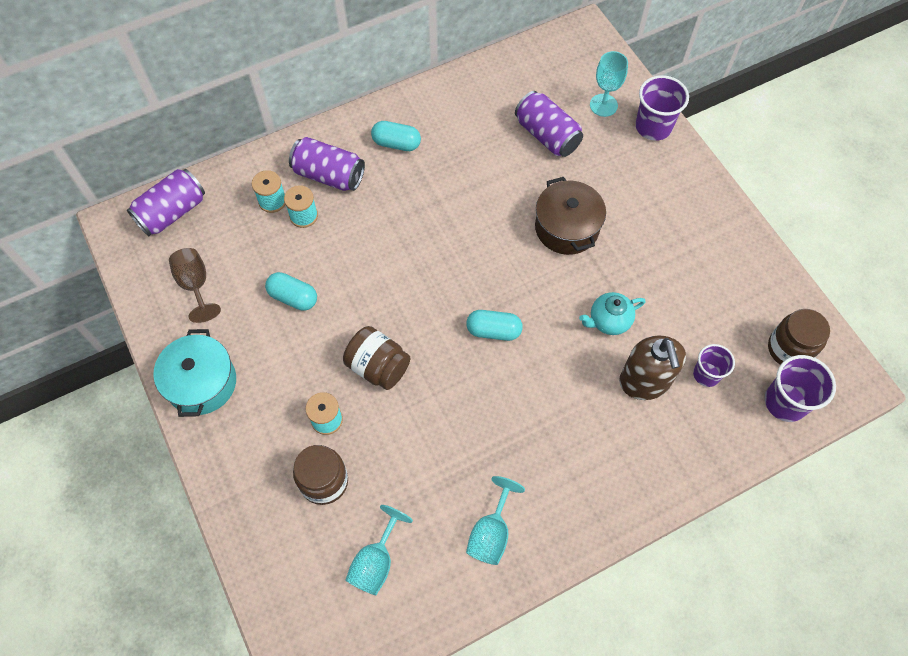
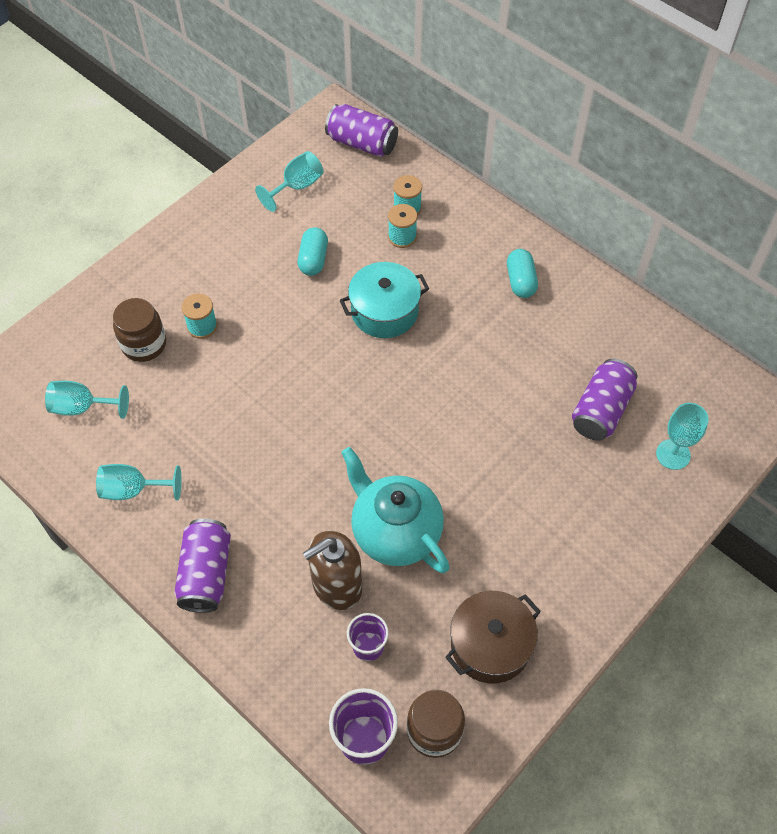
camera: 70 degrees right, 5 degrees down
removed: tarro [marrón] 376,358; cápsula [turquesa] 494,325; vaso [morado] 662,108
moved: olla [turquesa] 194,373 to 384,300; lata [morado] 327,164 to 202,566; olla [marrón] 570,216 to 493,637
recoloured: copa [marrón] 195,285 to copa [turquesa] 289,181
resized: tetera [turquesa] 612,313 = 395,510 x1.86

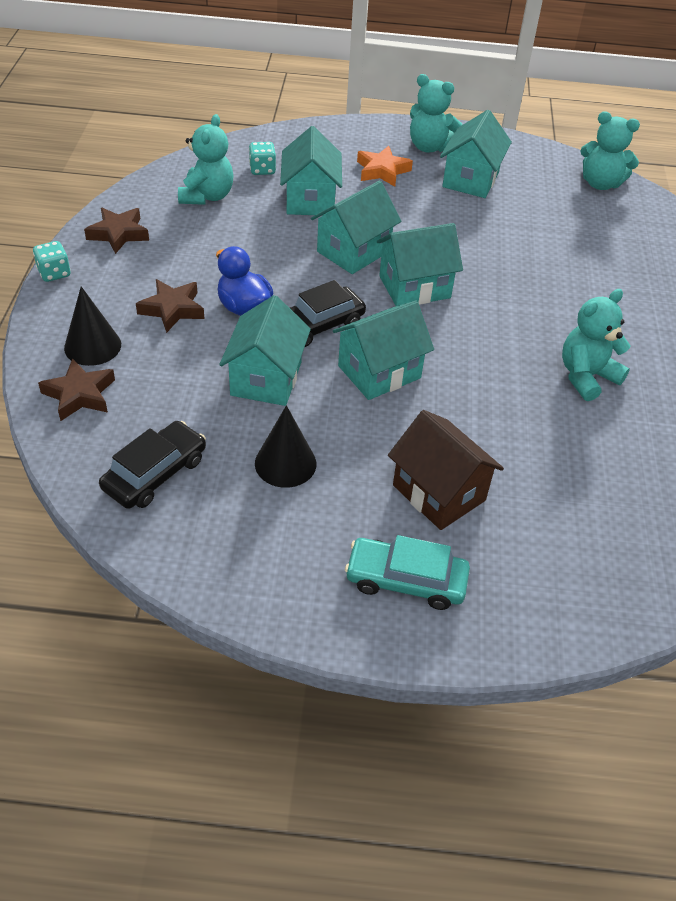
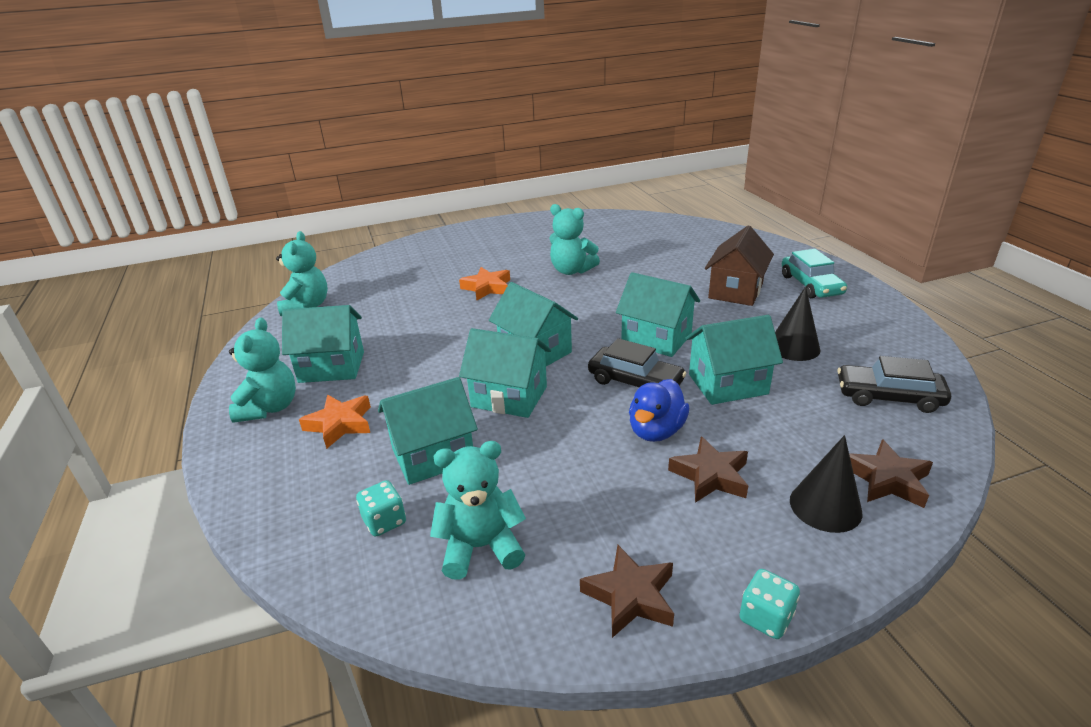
camera: 110 degrees left, 15 degrees down
added: estrella [naranja] 484,284

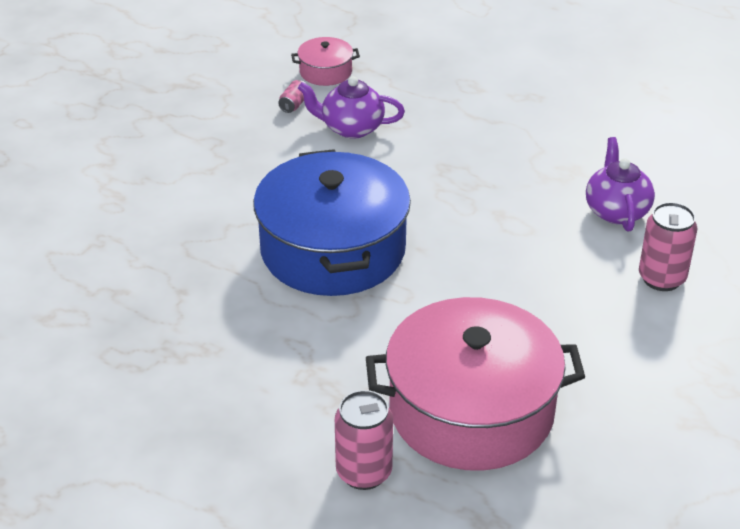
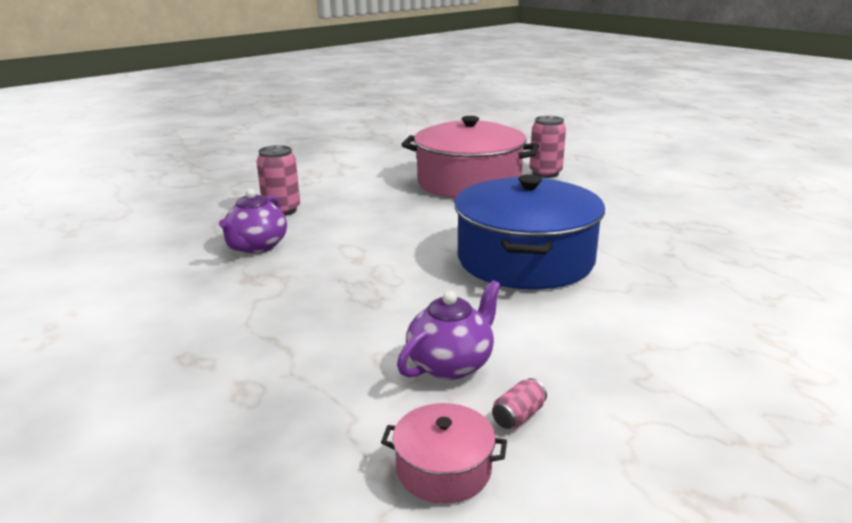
camera: 160 degrees left, 15 degrees down
turned: tetera [morado] 351,107 = 449,330 75 degrees counterclockwise

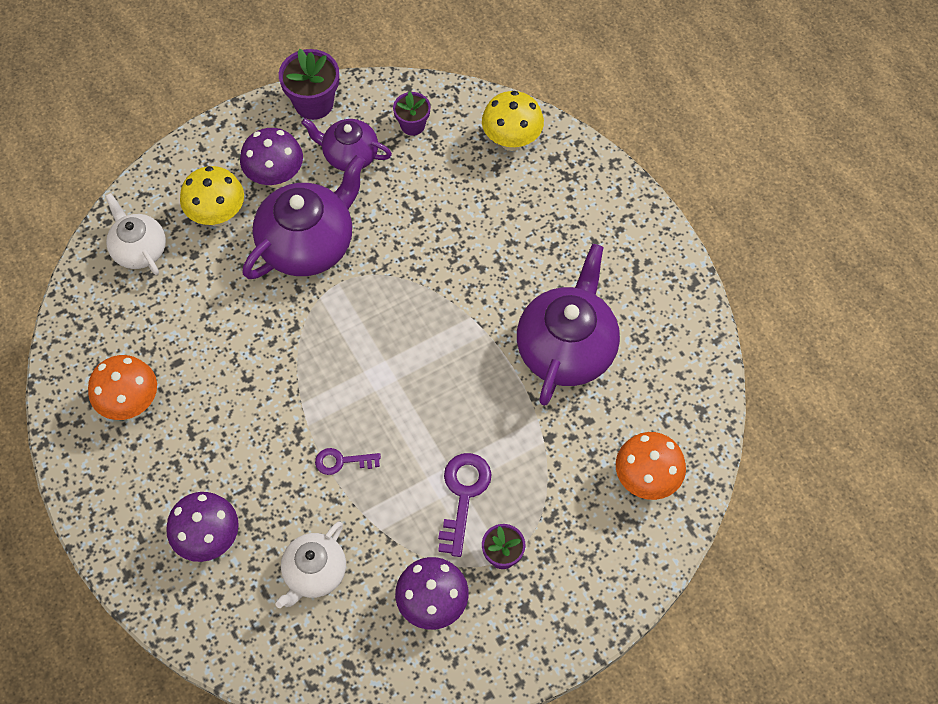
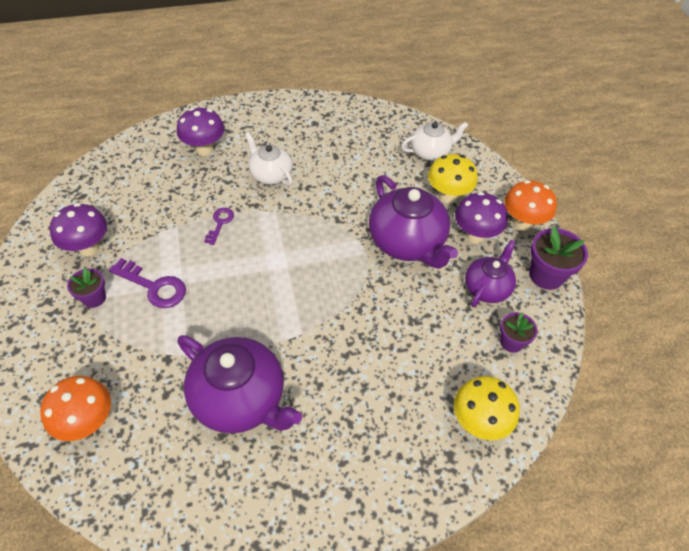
camera: 105 degrees right, 10 degrees down
moved: seta [naranja] 122,387 to 530,205; tetera [blanco] 311,565 to 269,159

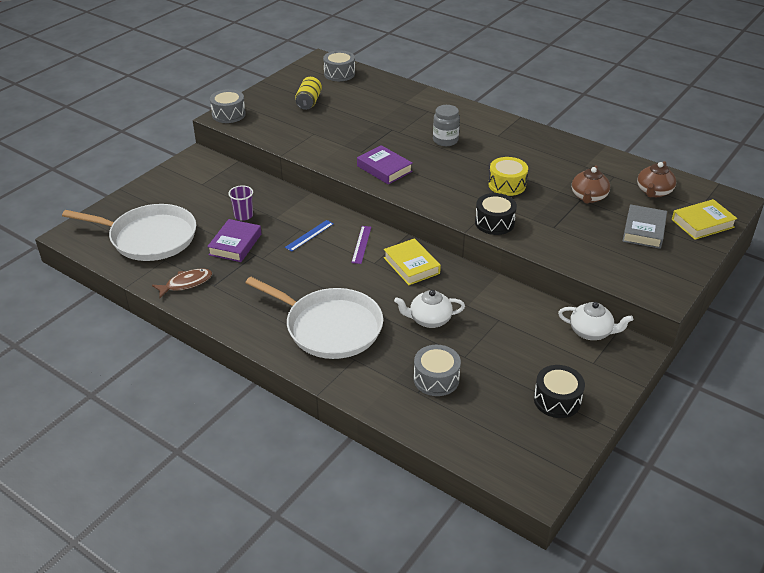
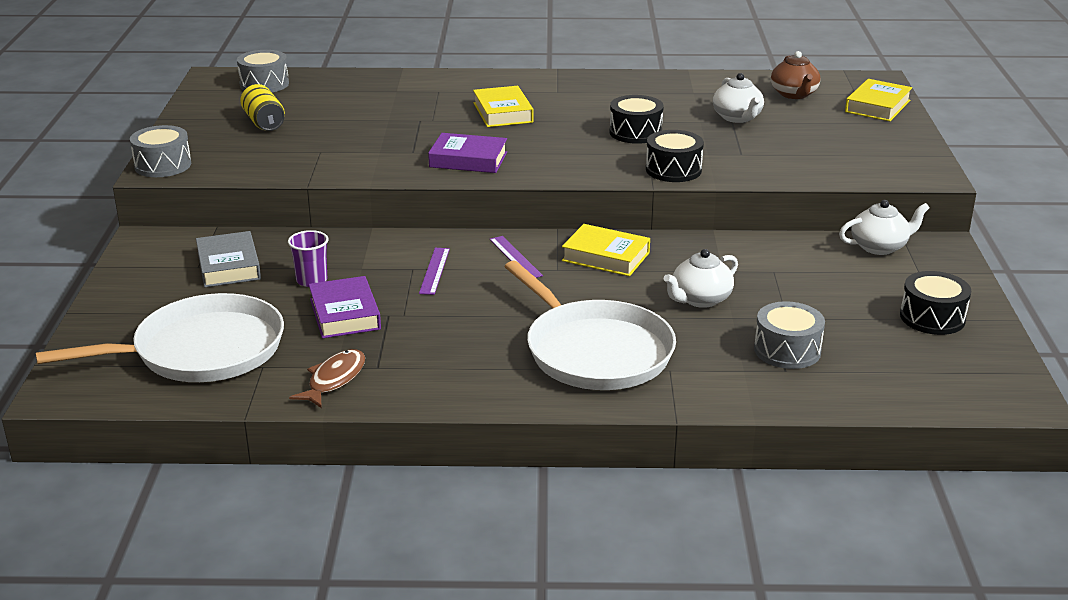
camera: 35 degrees left, 10 degrees down
moved: libro [gris] 644,226 to 228,259
replaced: tarro [gris] 446,125 to libro [amarillo] 503,106
recoloured: regla [azul] 309,236 to regla [morado] 434,271; tambor [amarillo] 508,176 to tambor [negro] 636,119; tetera [marrón] 591,184 to tetera [blanco] 738,98
turned: sartén [blanco] 314,318 = 590,325 60 degrees clockwise

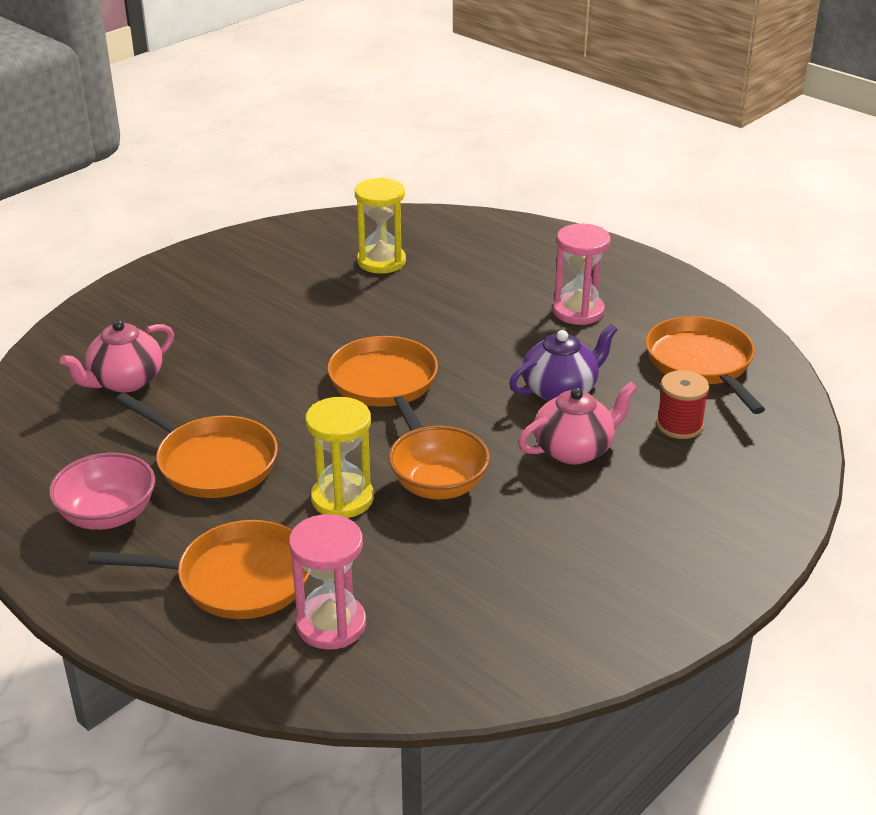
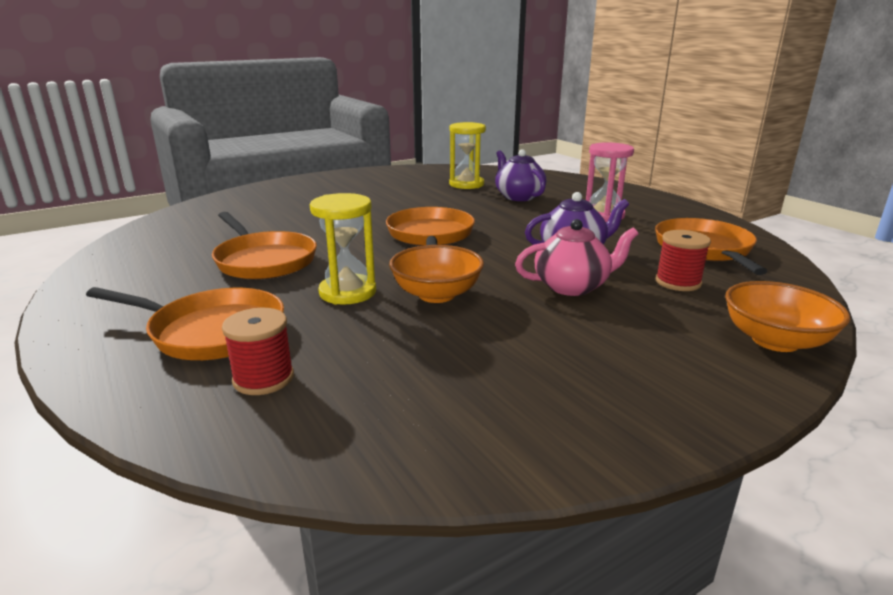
camera: 15 degrees right, 10 degrees down
removed: cuenco [rosa] 102,491; tetera [rosa] 117,356
added: tetera [morado] 520,175; cuenco [naranja] 787,316
replaced: reloj de arena [rosa] 327,582 to carrete [rojo] 258,351

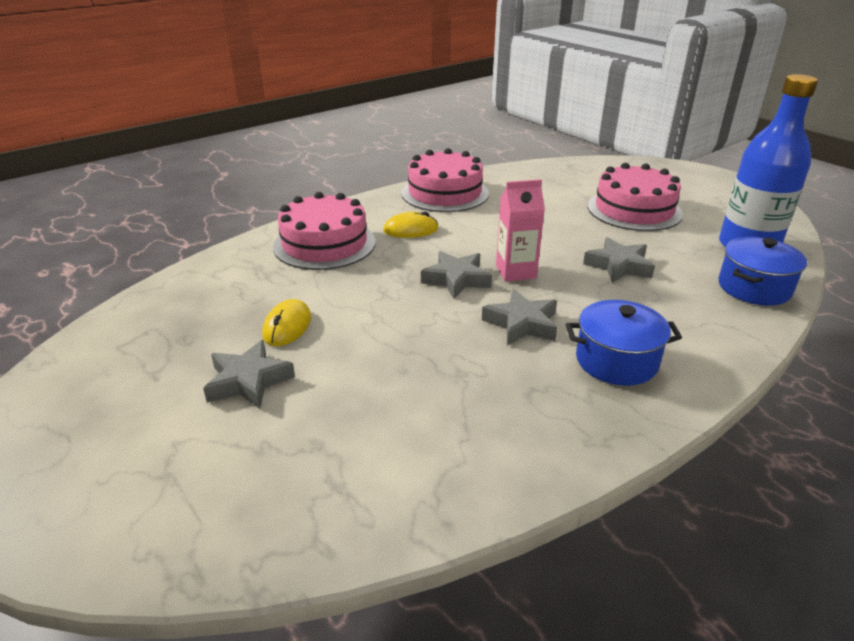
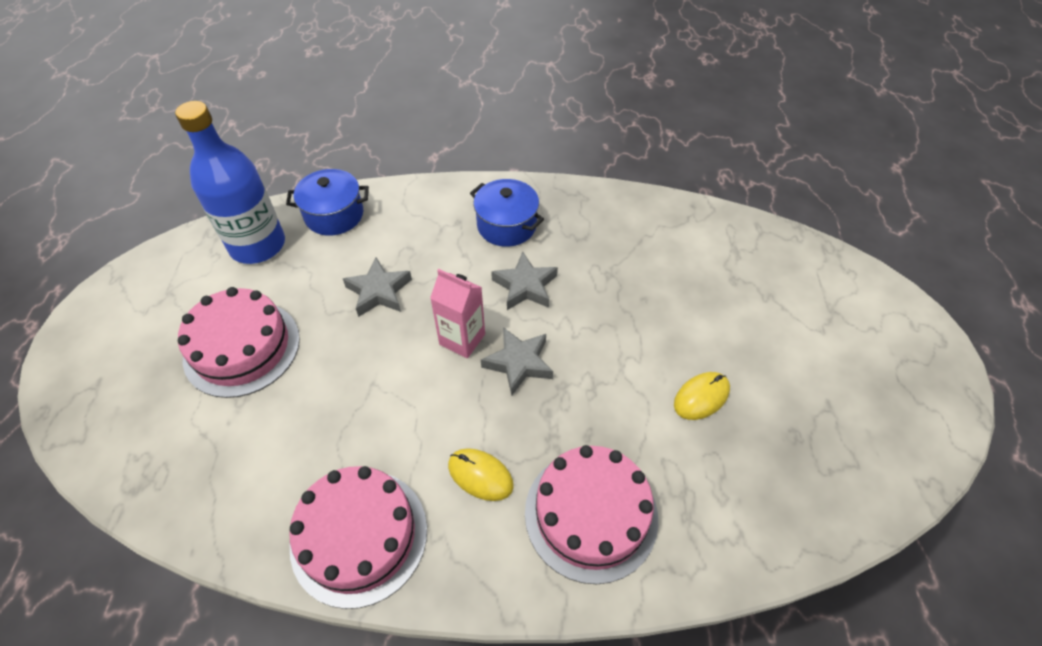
camera: 140 degrees left, 20 degrees up
removed: estrella [gris] 249,374

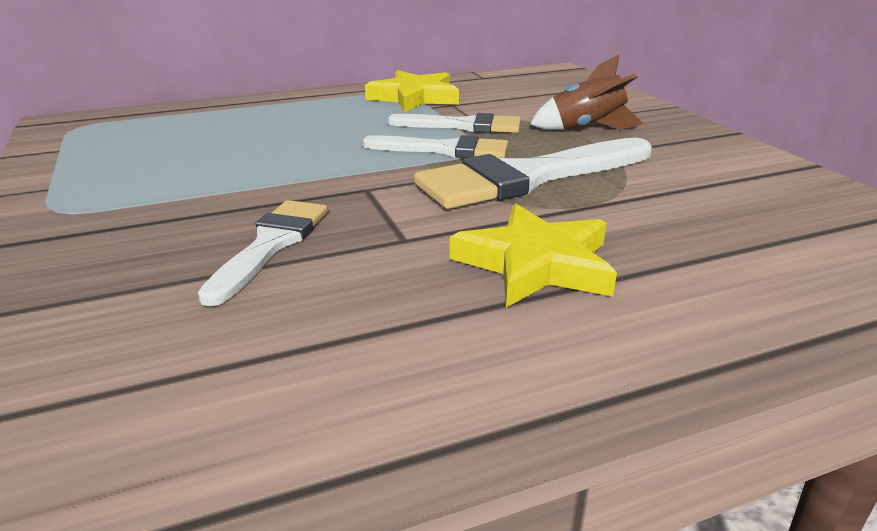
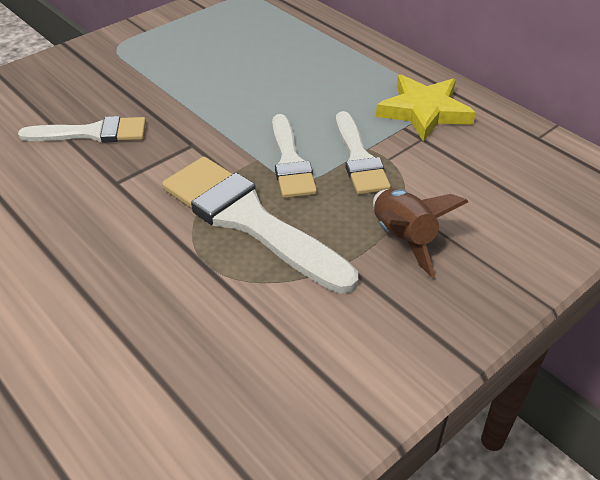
camera: 70 degrees right, 15 degrees up
removed: estrella [amarillo] 533,256

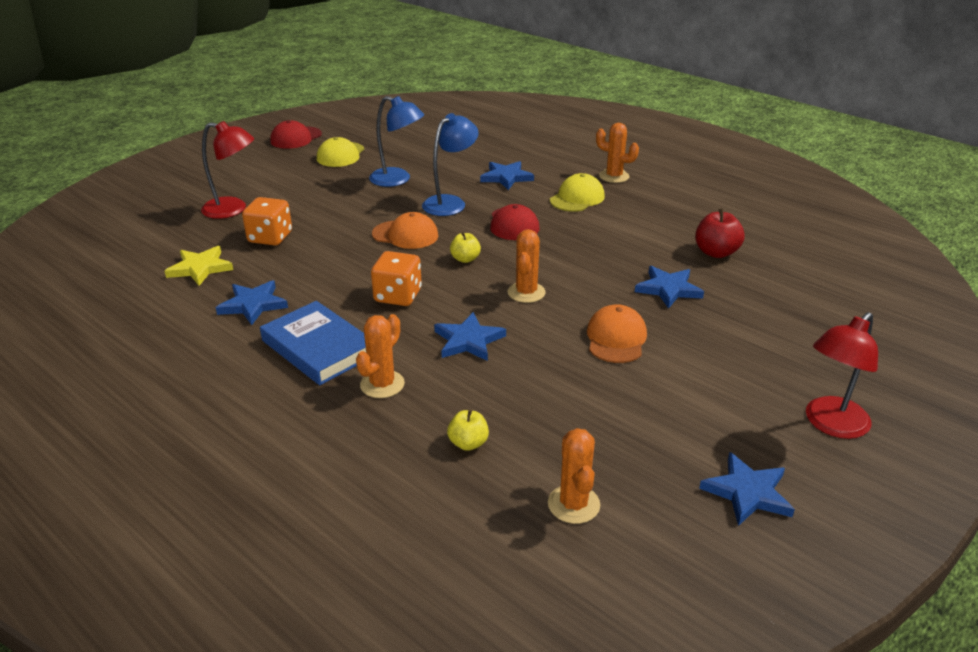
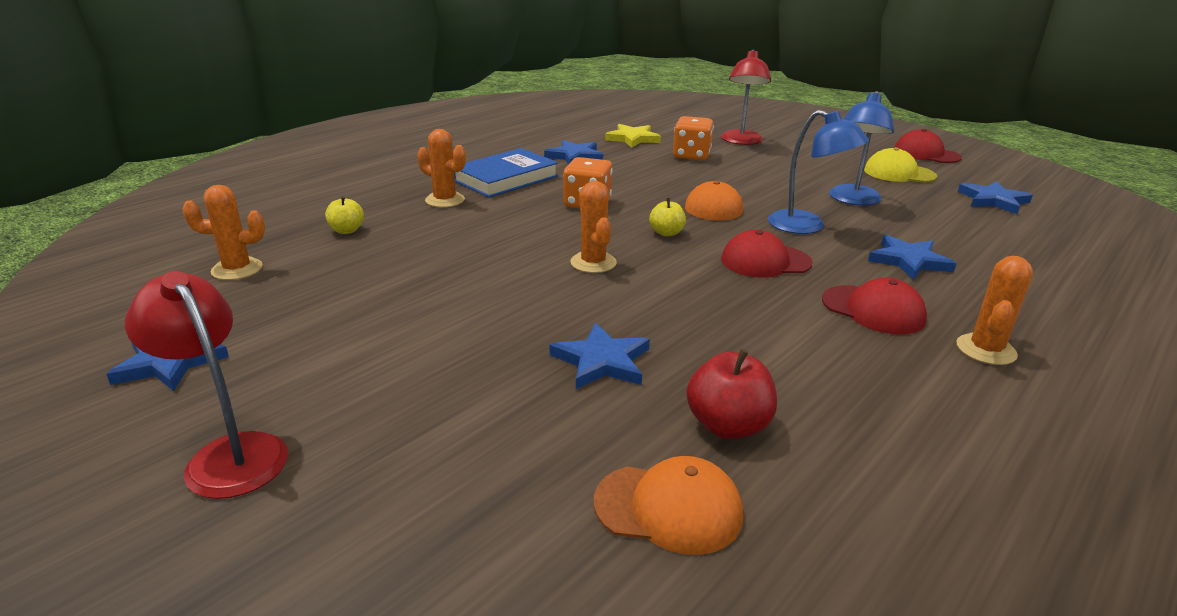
camera: 90 degrees right, 5 degrees down
moved: estrella [azul] 470,336 to 995,197; gorra [naranja] 617,333 to 668,505
recoloured: gorra [amarillo] 577,192 to gorra [rojo] 874,306
turned: cactus [naranja] 527,266 = 593,227 60 degrees clockwise

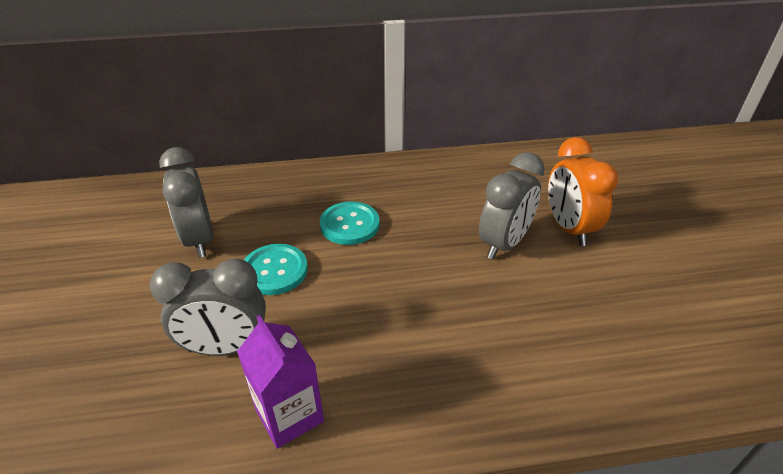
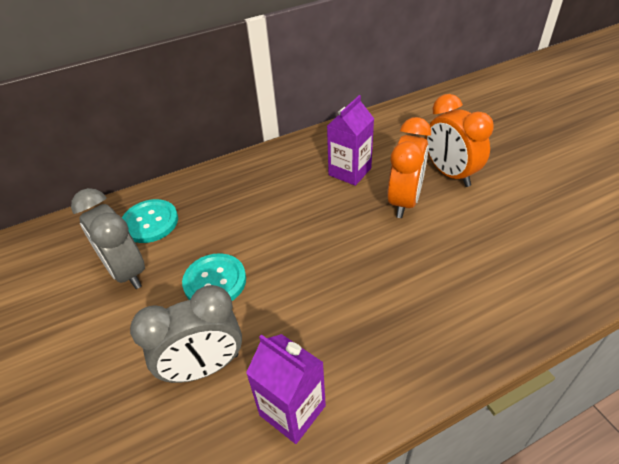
camera: 15 degrees left, 5 degrees up
added: cartón de leche [morado] 350,140
moved: botón [turquesa] 350,223 to 150,221
recoloured: despertador [gris] 511,206 to despertador [naranja] 409,167

